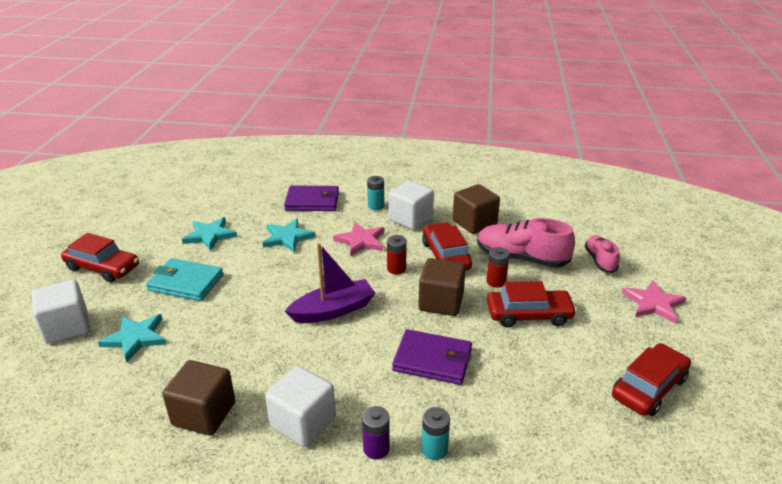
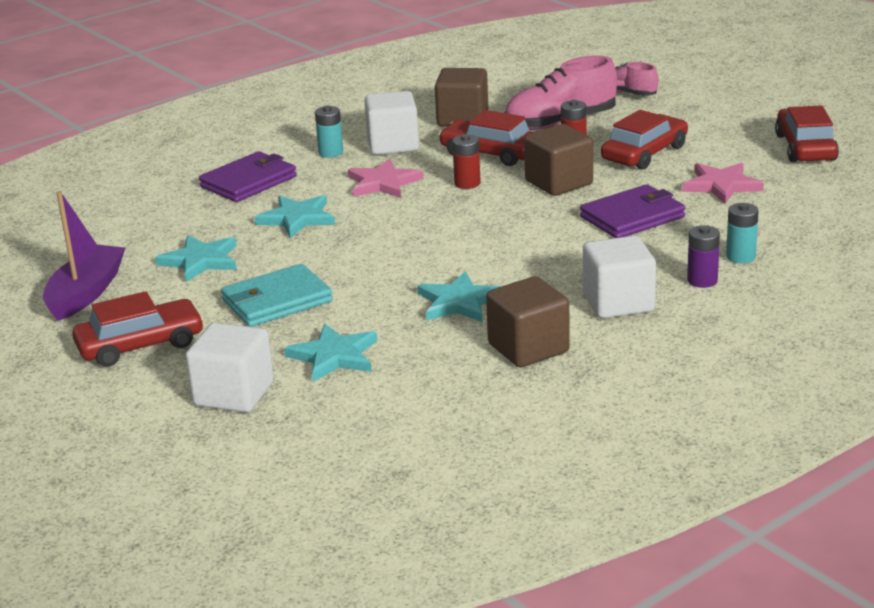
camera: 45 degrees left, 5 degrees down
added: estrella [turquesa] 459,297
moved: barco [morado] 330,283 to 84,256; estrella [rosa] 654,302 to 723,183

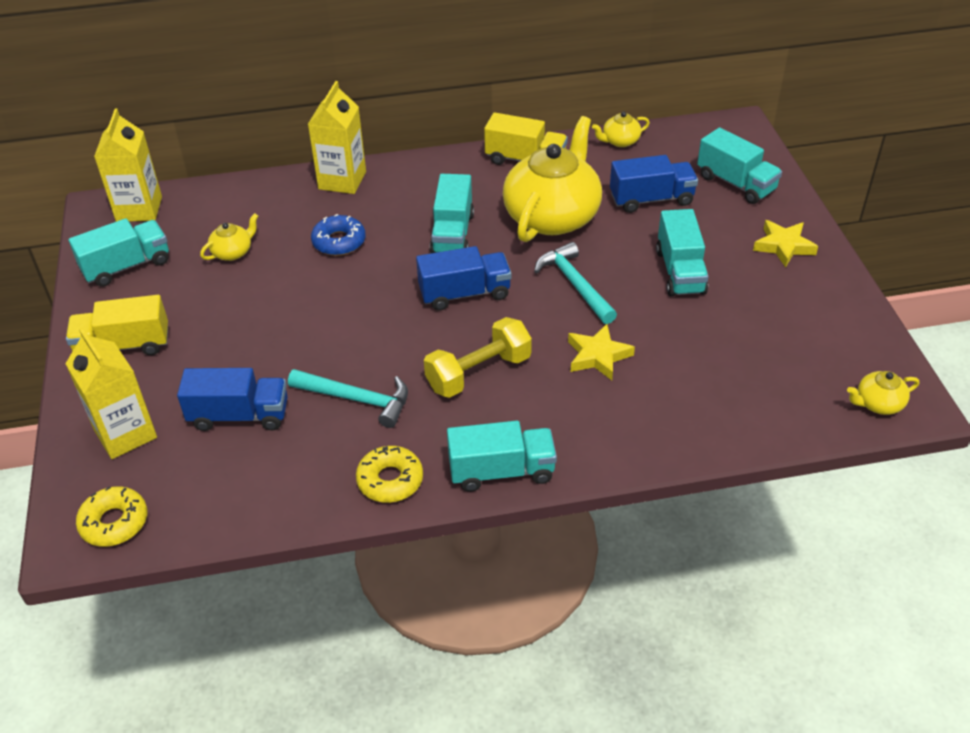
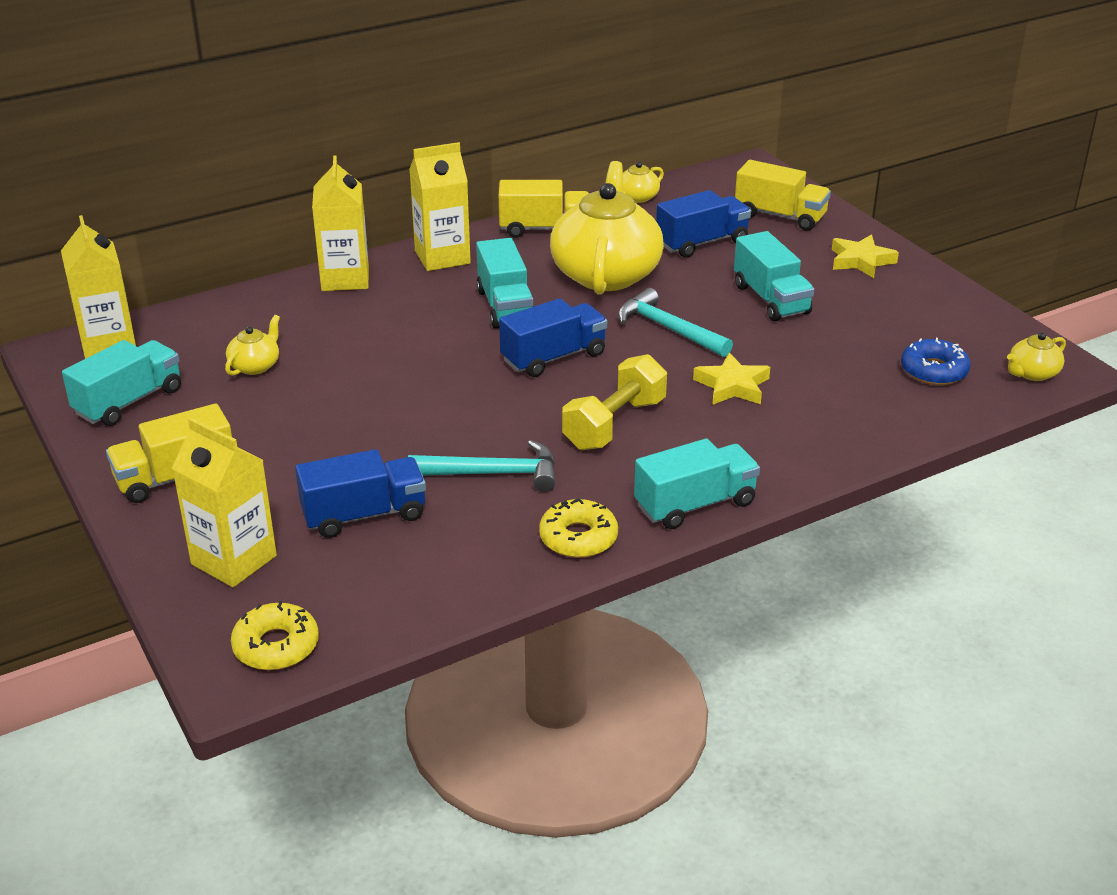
camera: 20 degrees left, 10 degrees down
added: cartón de leche [amarillo] 440,206
moved: rosquilla [azul] 338,235 to 936,361
recoloured: camión [turquesa] 739,165 to camión [amarillo] 783,195

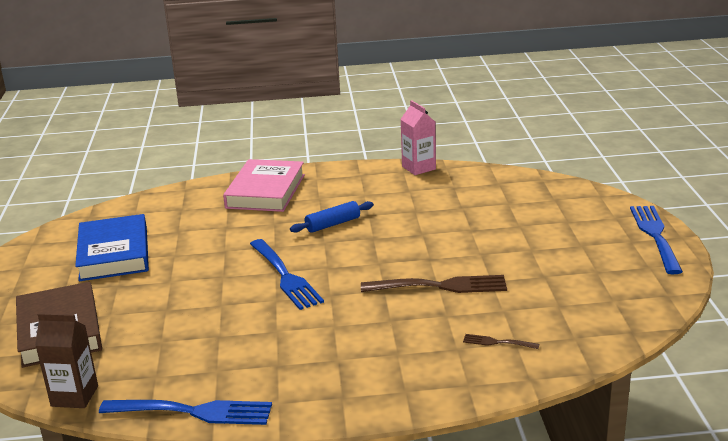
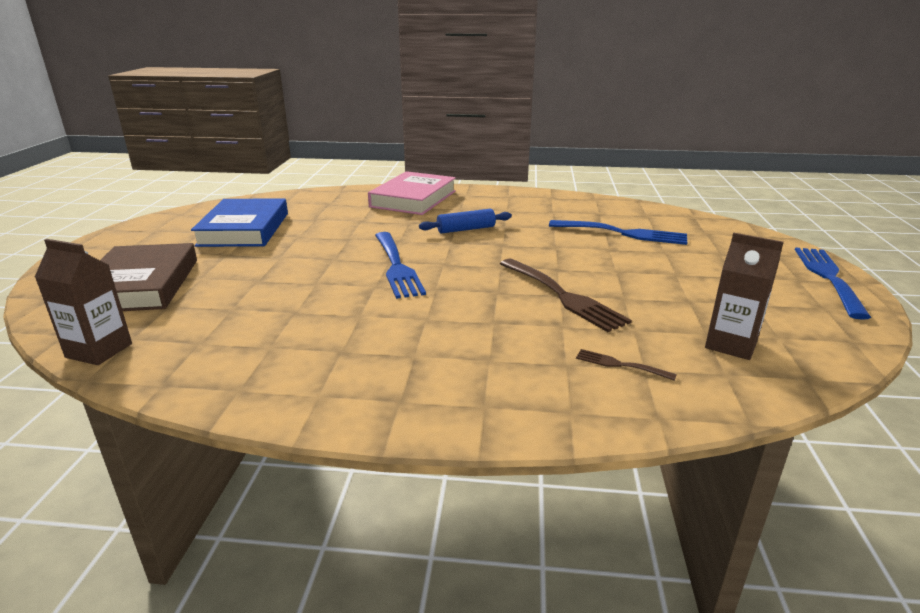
camera: 10 degrees right, 0 degrees up
removed: cartón de leche [rosa] 418,137
added: cartón de leche [marrón] 744,296
moved: tenedor [azul] 185,412 to 618,232
turned: tenedor [marrón] 434,284 = 566,295 45 degrees clockwise

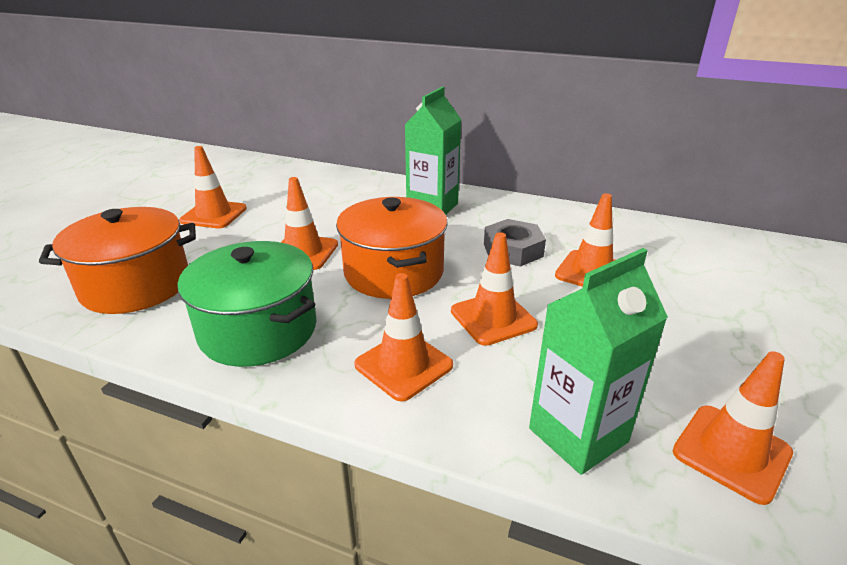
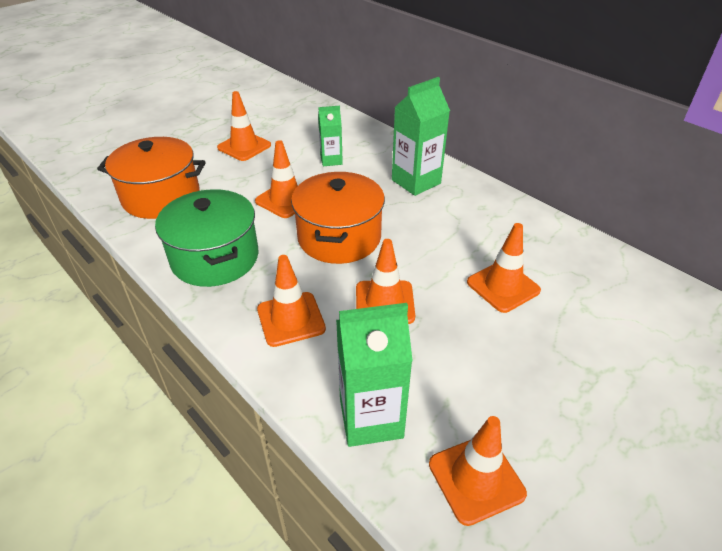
camera: 25 degrees right, 10 degrees up
removed: tuerca [gris] 515,243
added: cartón de leche [verde] 330,136

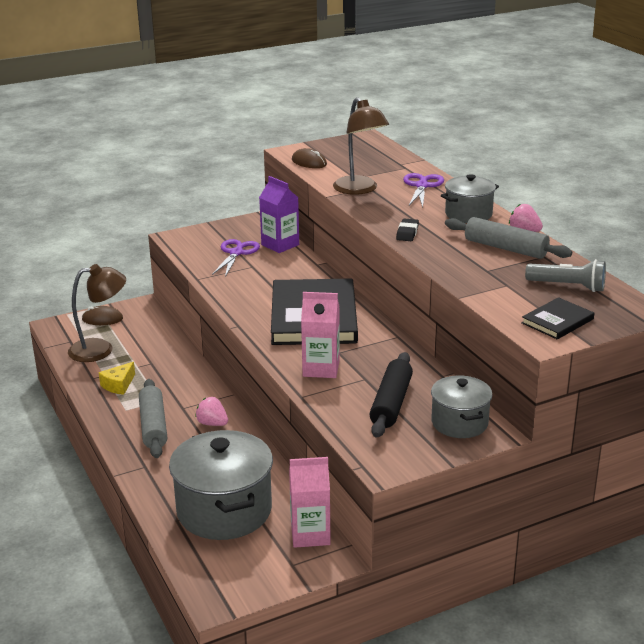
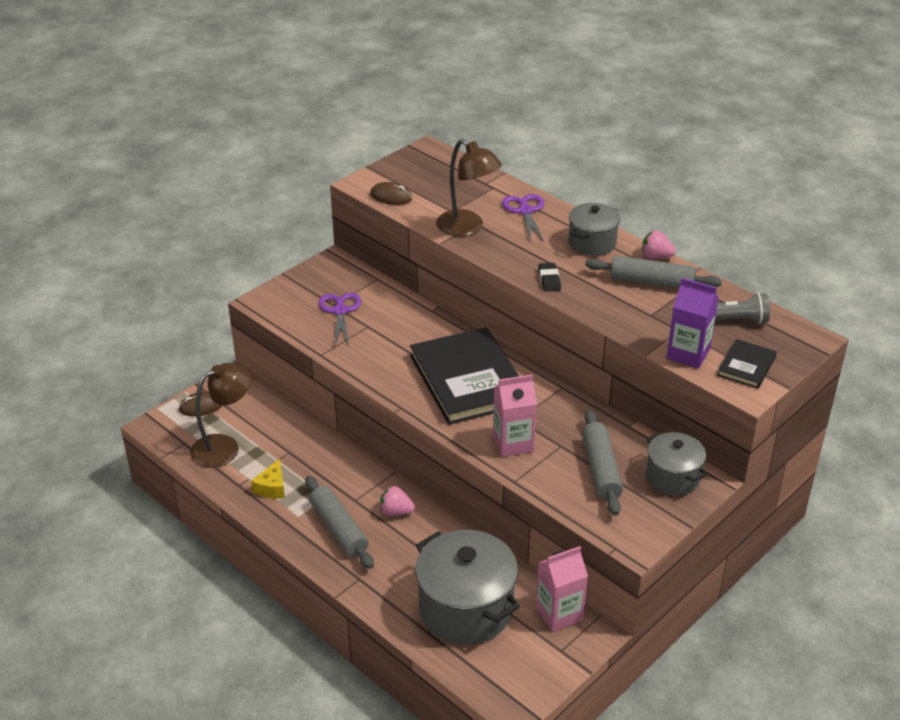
camera: 20 degrees left, 10 degrees up
moved: cartón de leche [morado] 279,214 to 692,323
recoloured: rodillo [negro] 391,395 to rodillo [gris] 602,463

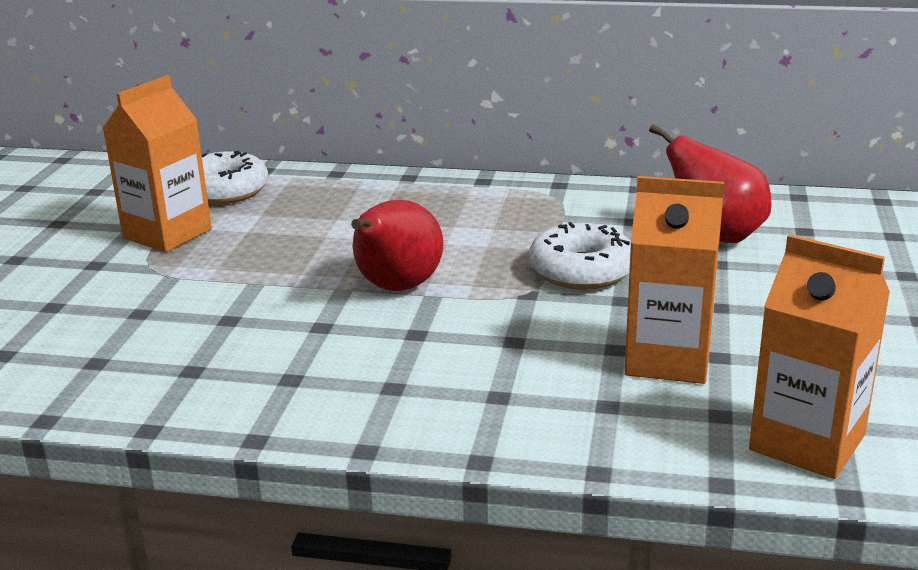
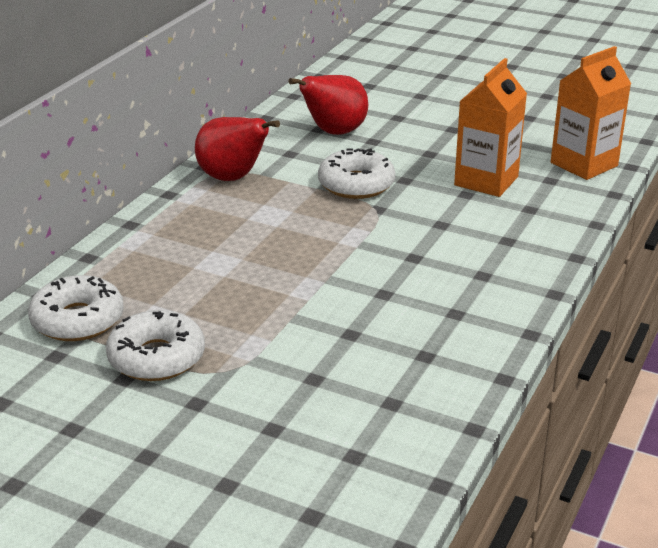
camera: 75 degrees left, 5 degrees up
moved: pera [rojo] 397,245 to 237,149
replaced: cartón de leche [naranja] 157,163 to rosquilla [blanco] 155,345

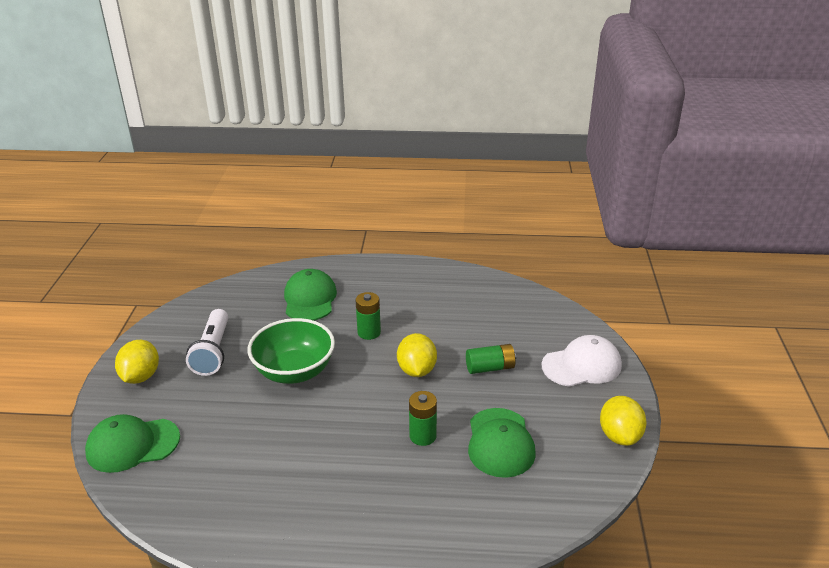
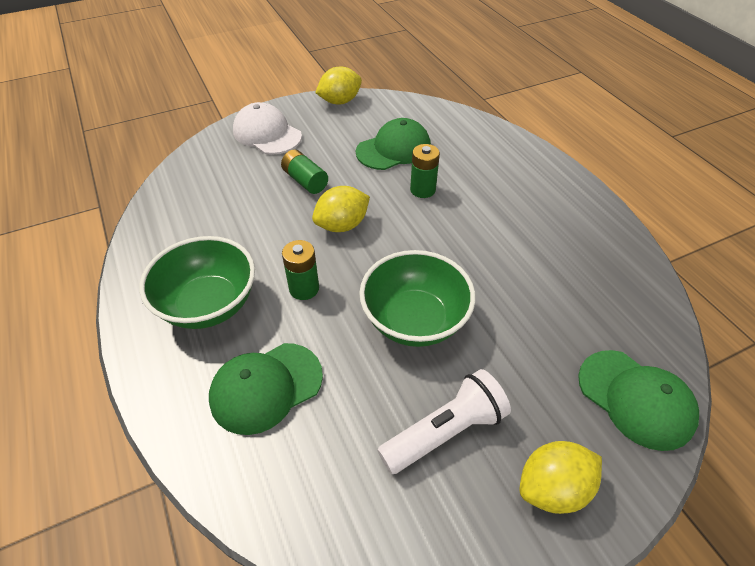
camera: 120 degrees left, 15 degrees up
added: cuenco [verde] 197,282

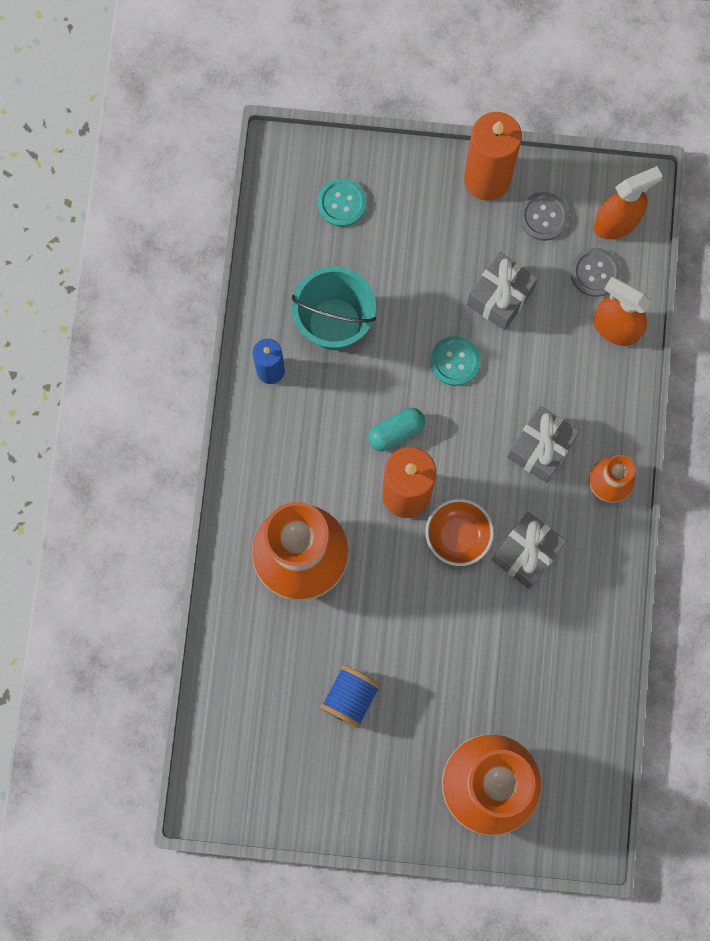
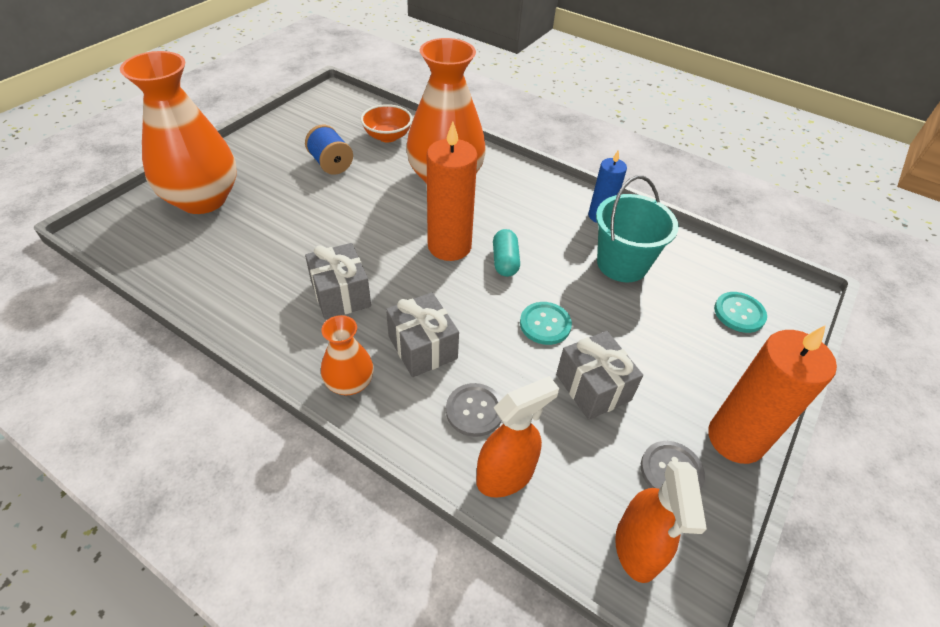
camera: 115 degrees right, 30 degrees down
moved: cuenco [naranja] 459,532 to 387,123; botón [gris] 596,272 to 474,410

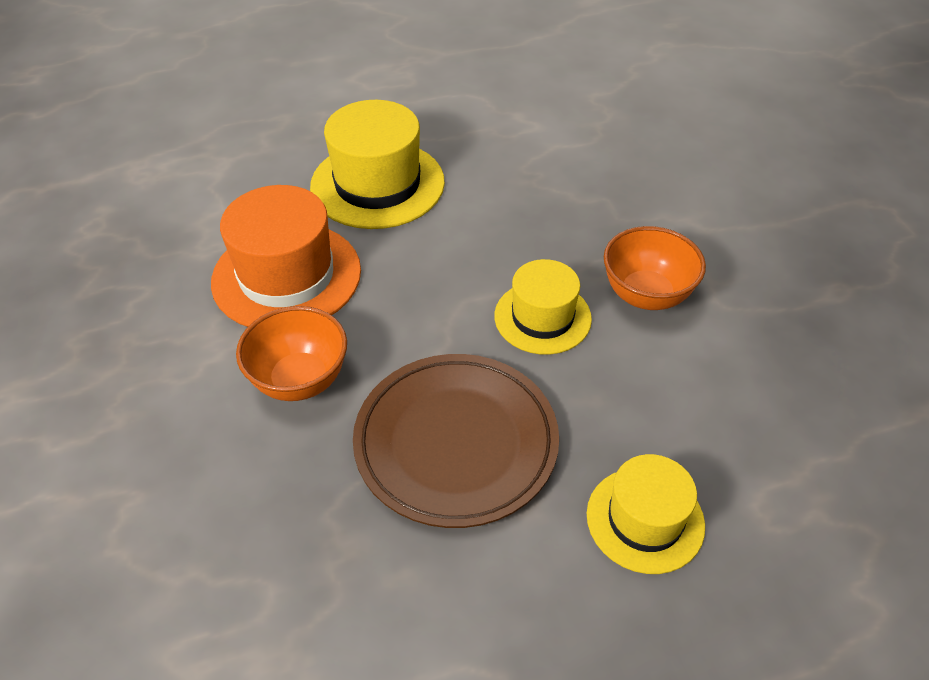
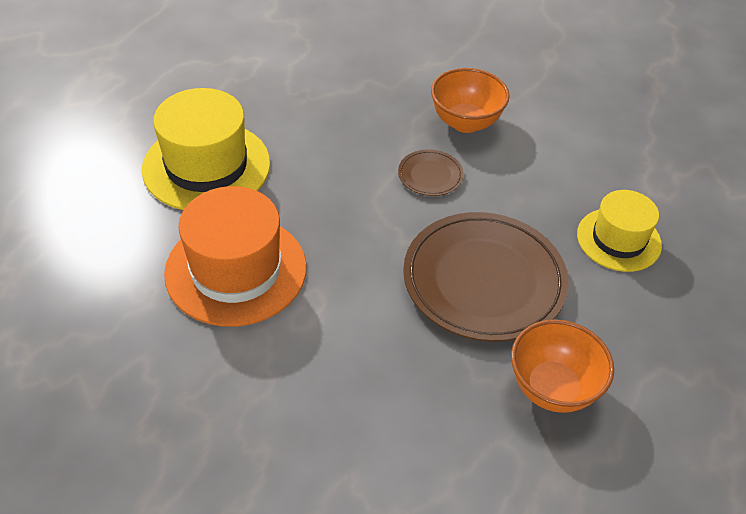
camera: 50 degrees left, 0 degrees up
moved: cuenco [naranja] 291,353 to 562,366
replaced: sombrero [amarillo] 543,307 to plato [marrón] 431,172

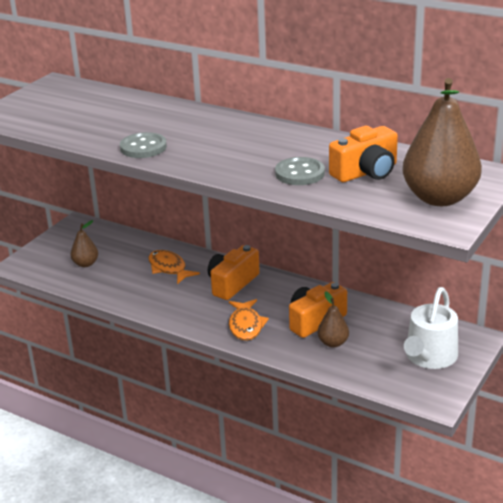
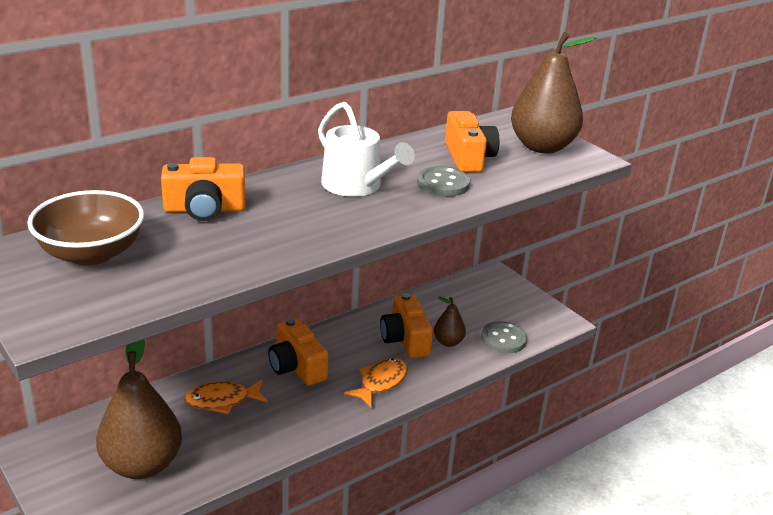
camera: 70 degrees left, 0 degrees up
added: cuenco [marrón] 85,228; cámara [naranja] 203,189
moved: botón [gris] 143,145 to 504,337; regadera [blanco] 431,328 to 366,149
turned: pez [naranja] 249,320 = 376,382 75 degrees counterclockwise
resized: pera [marrón] 84,243 = 139,409 x2.10

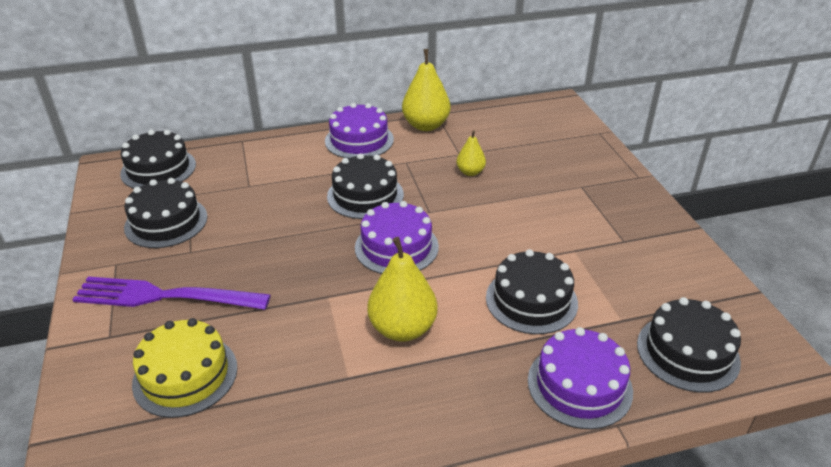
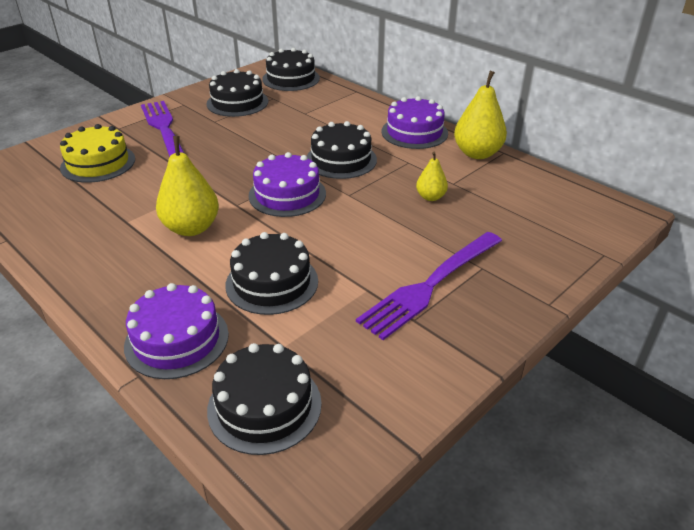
camera: 60 degrees right, 0 degrees up
added: tenedor [morado] 429,286

